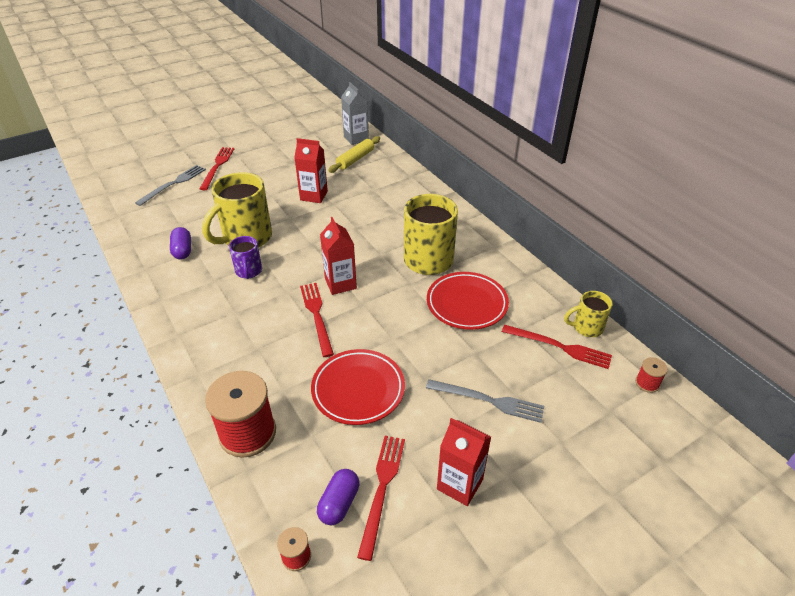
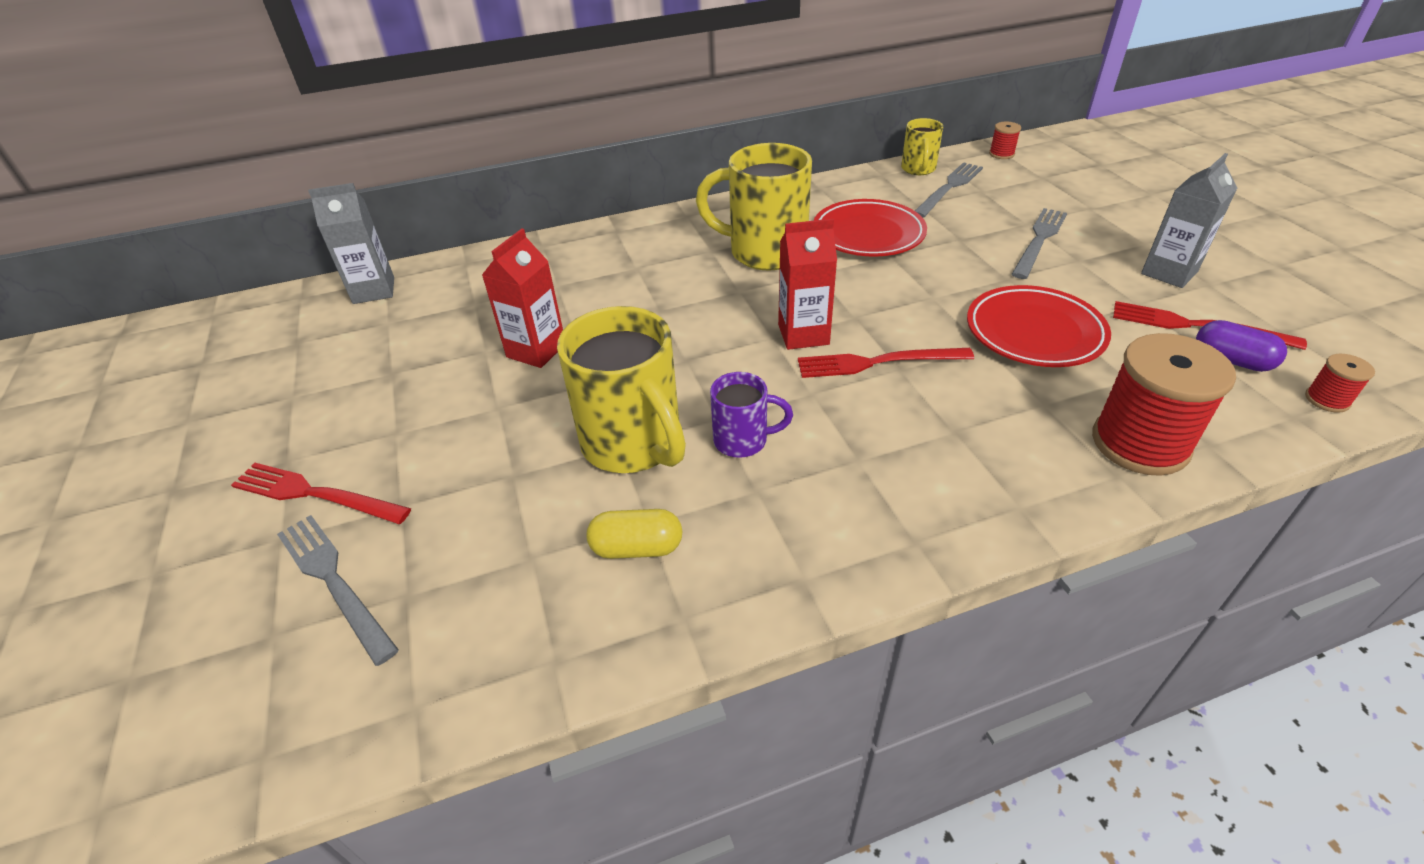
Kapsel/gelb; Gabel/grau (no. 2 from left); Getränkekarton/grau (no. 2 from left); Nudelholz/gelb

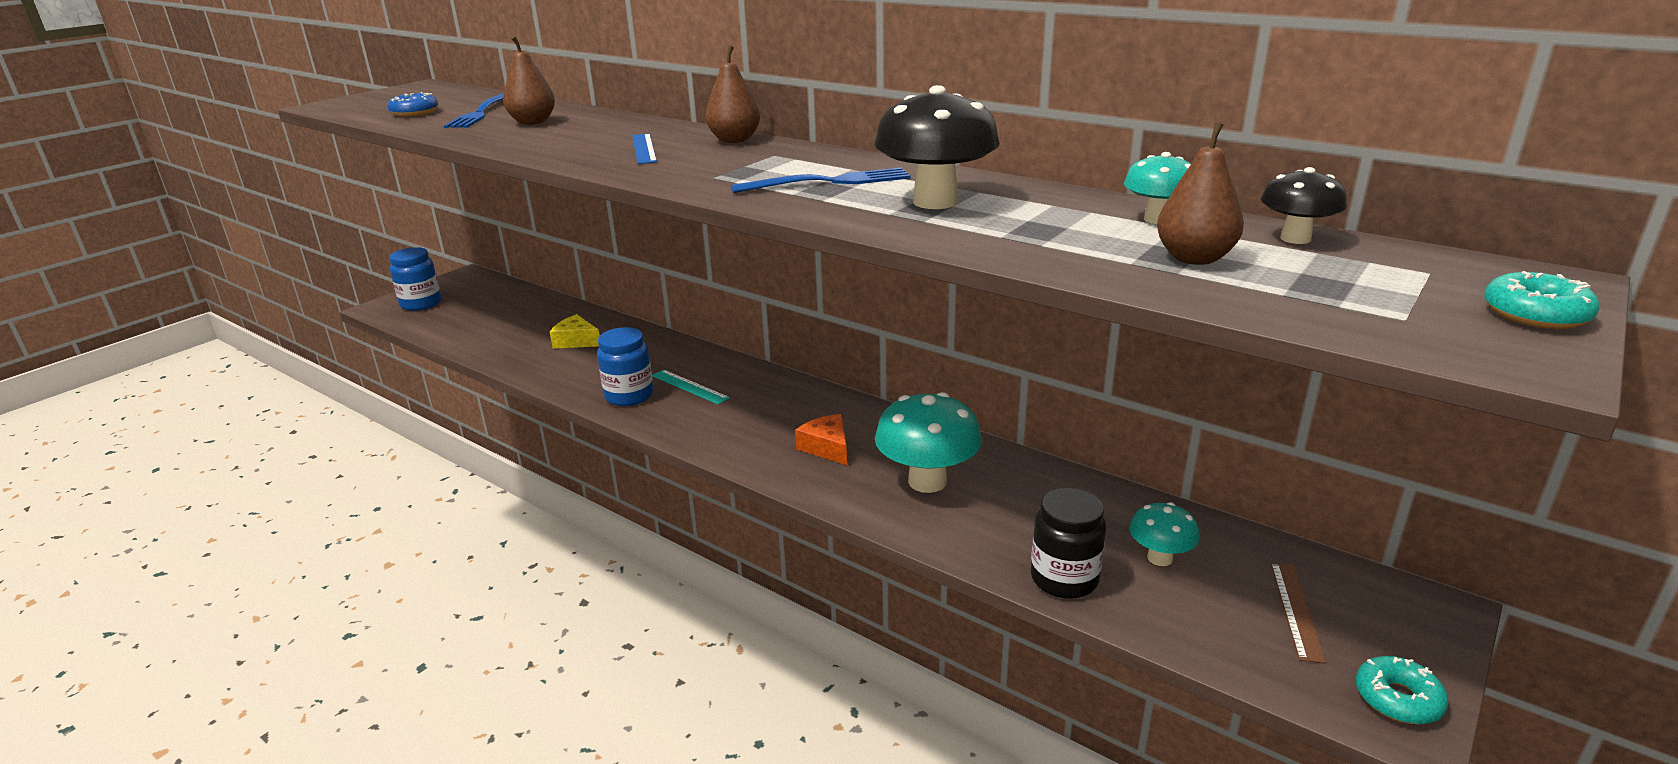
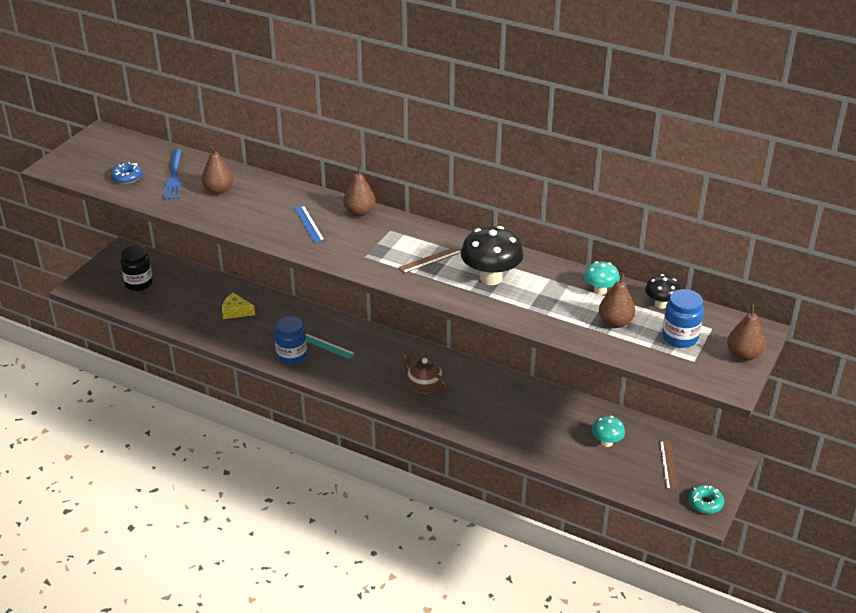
Einmachglas/schwarz; Lineal/braun (no. 1 from left); Teekanne/braun; Einmachglas/blau (no. 2 from left); Birne/braun (no. 4 from left); Pilz/türkis (no. 1 from left in the first image)

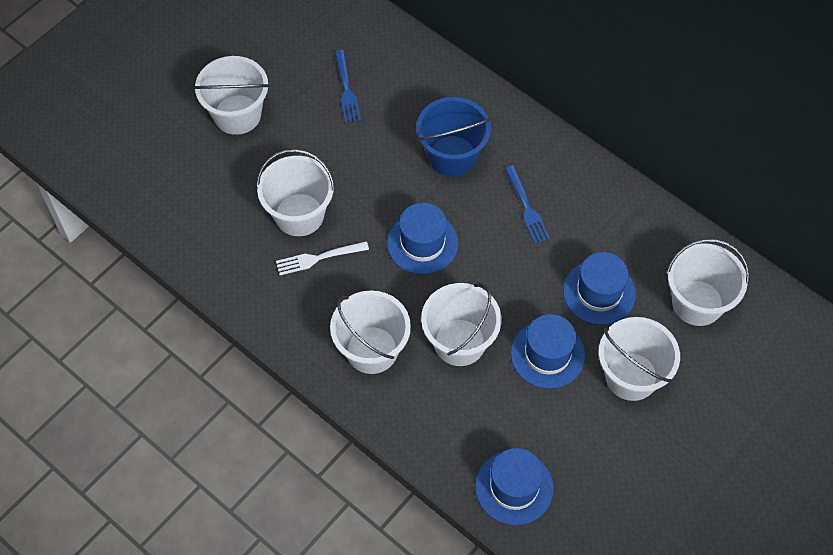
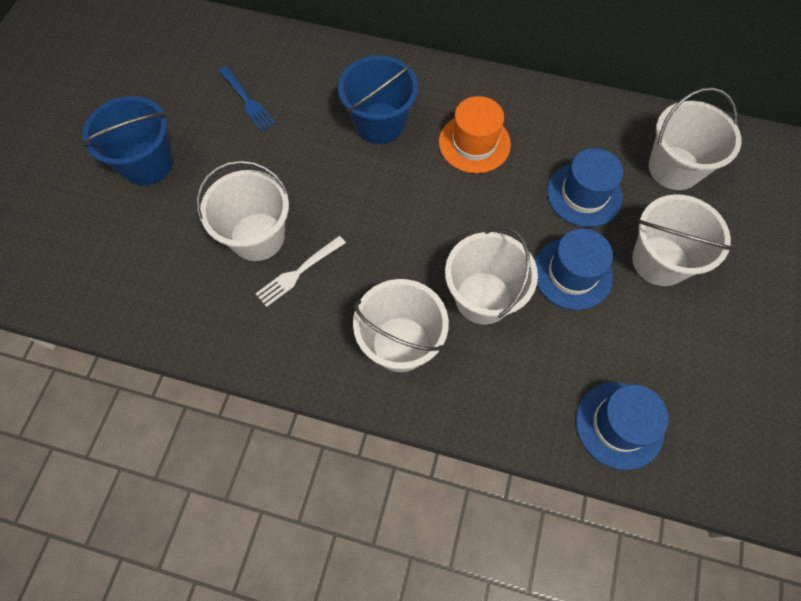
Eimer/blau (no. 1 from left); Hut/orange; Hut/blau (no. 1 from left in the first image)

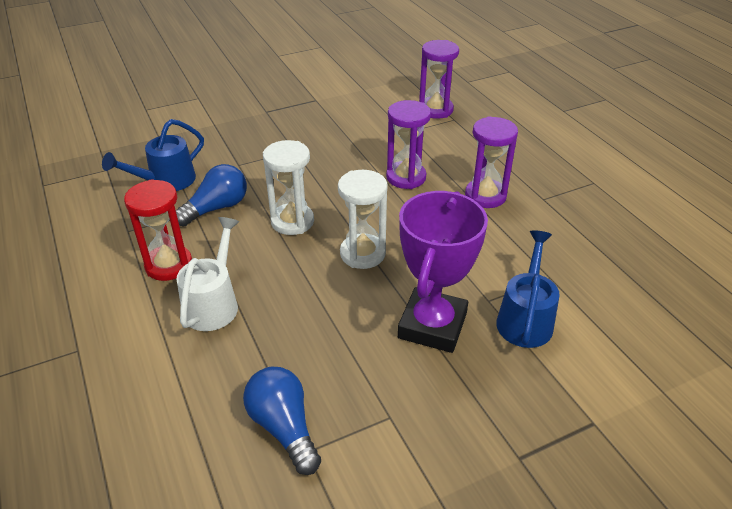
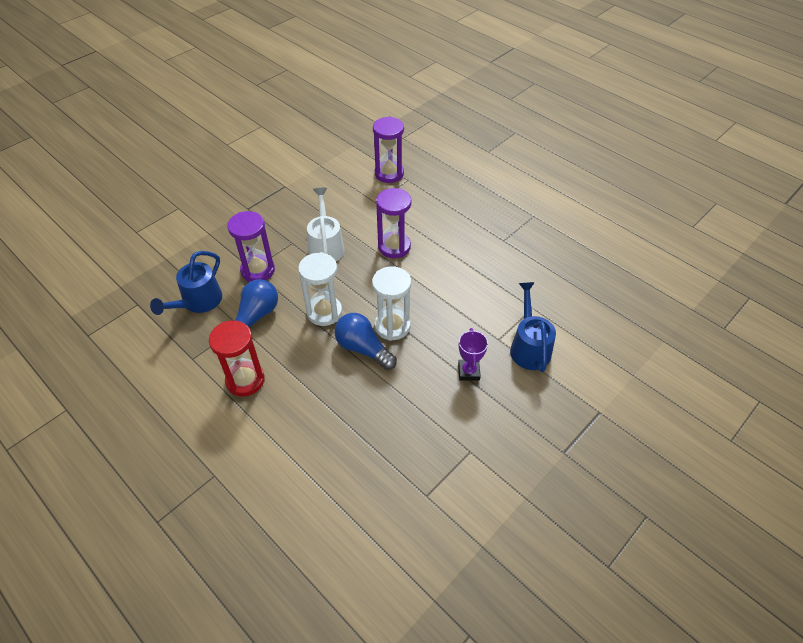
Sanduhr/lila (no. 1 from left); Gießkanne/weiß; Glühbirne/blau (no. 2 from left); Pokal/lila

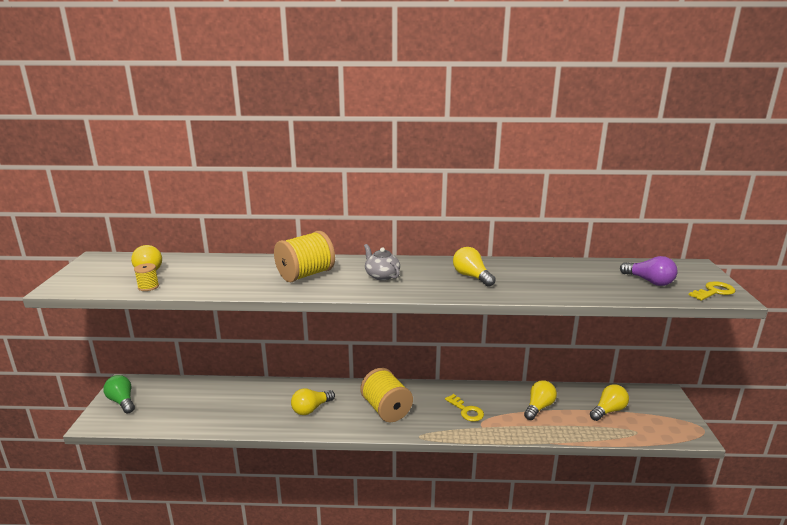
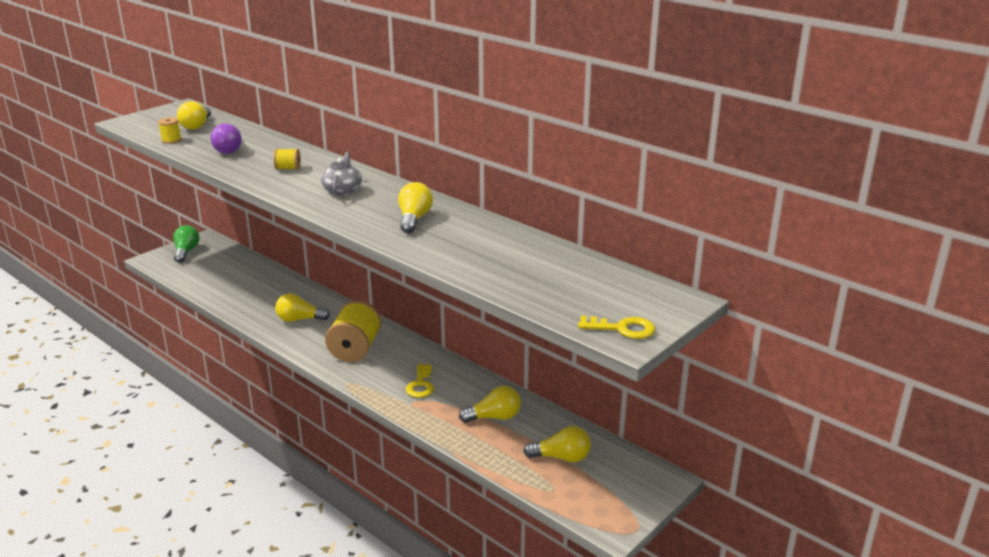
Glühbirne/lila; Garnrolle/gelb (no. 2 from left)

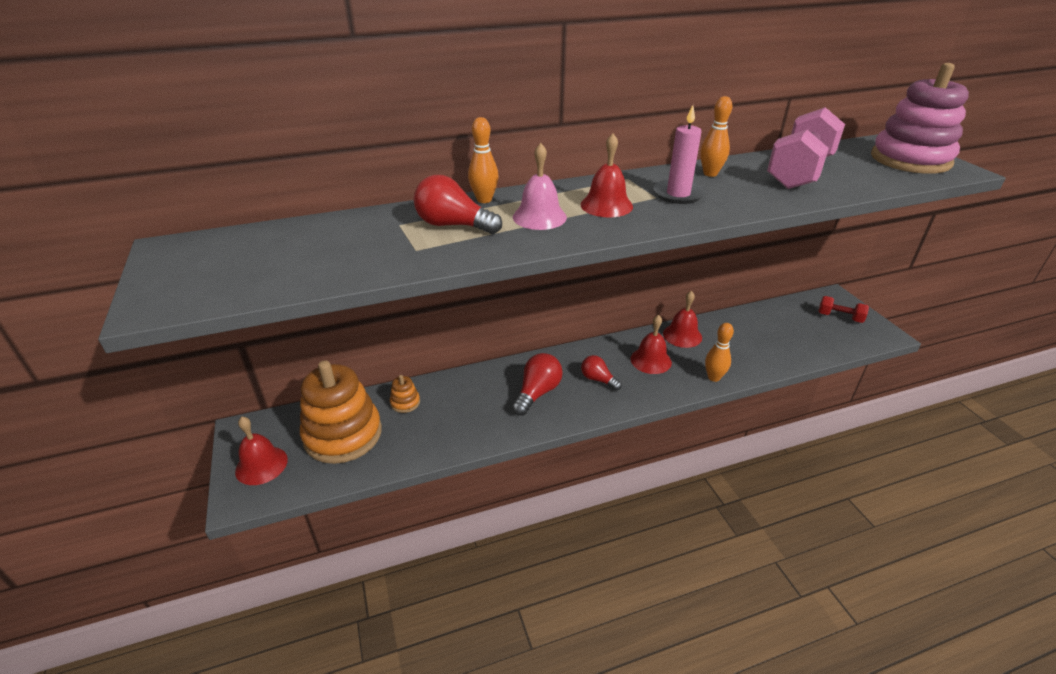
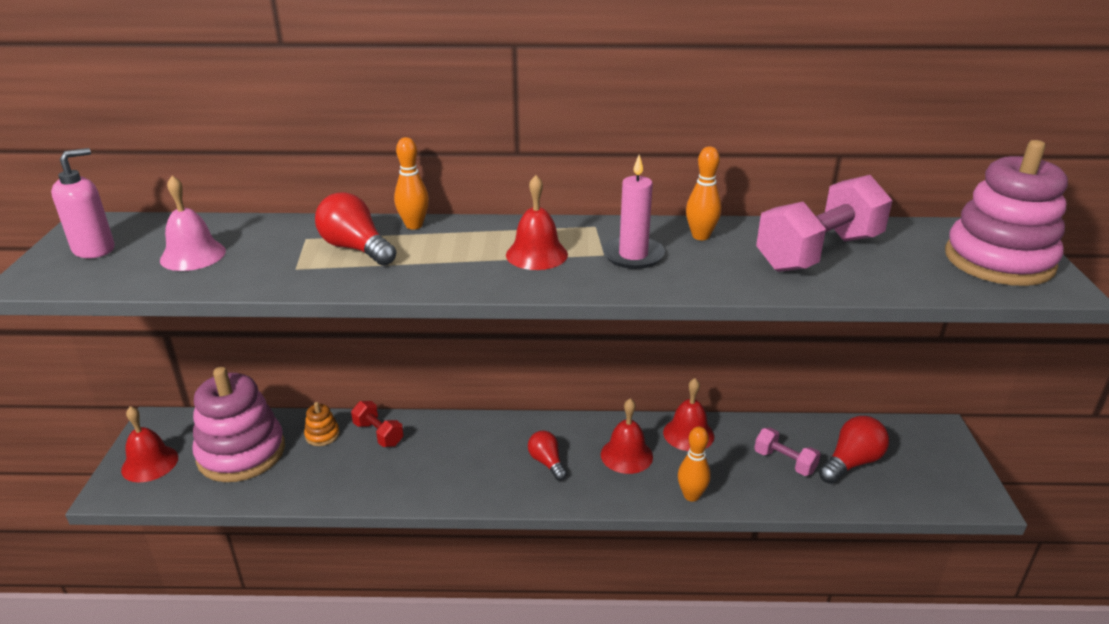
Seifenspender/rosa; Glocke/rosa; Stapelspielzeug/rosa (no. 1 from left); Hantel/rot; Hantel/rosa (no. 1 from left); Glühbirne/rot (no. 3 from left)

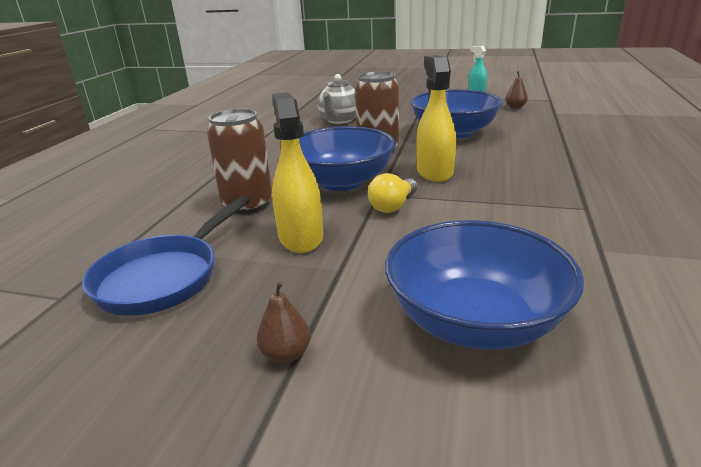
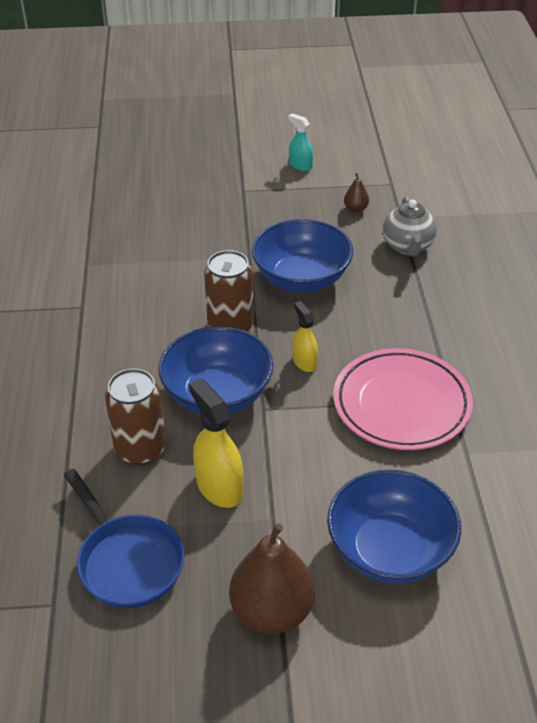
Pfanne/blau; Birne/braun (no. 1 from left); Sprühflasche/gelb (no. 2 from left); Teller/rosa; Teekanne/grau; Glühbirne/gelb

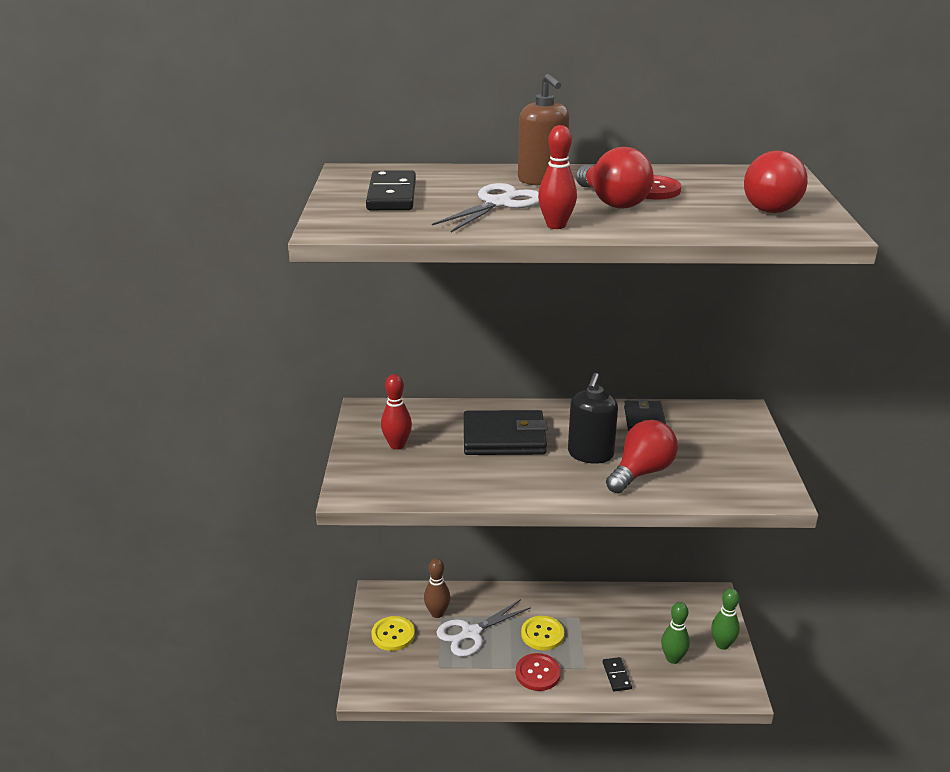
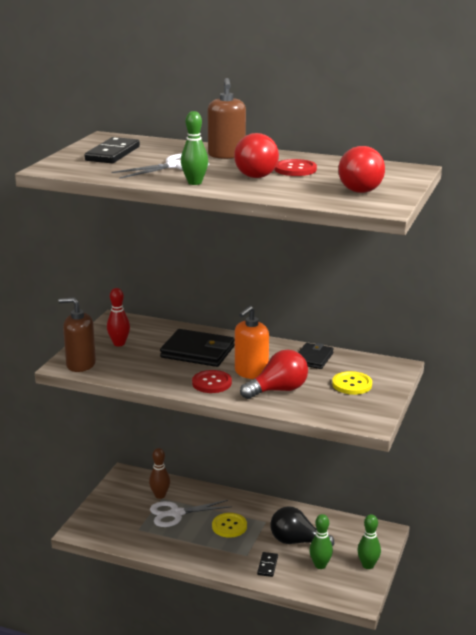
Seifenspender/braun (no. 1 from left); Bowlingkegel/grün (no. 1 from left); Knopf/rot (no. 1 from left); Seifenspender/orange; Glühbirne/schwarz; Knopf/gelb (no. 2 from left)

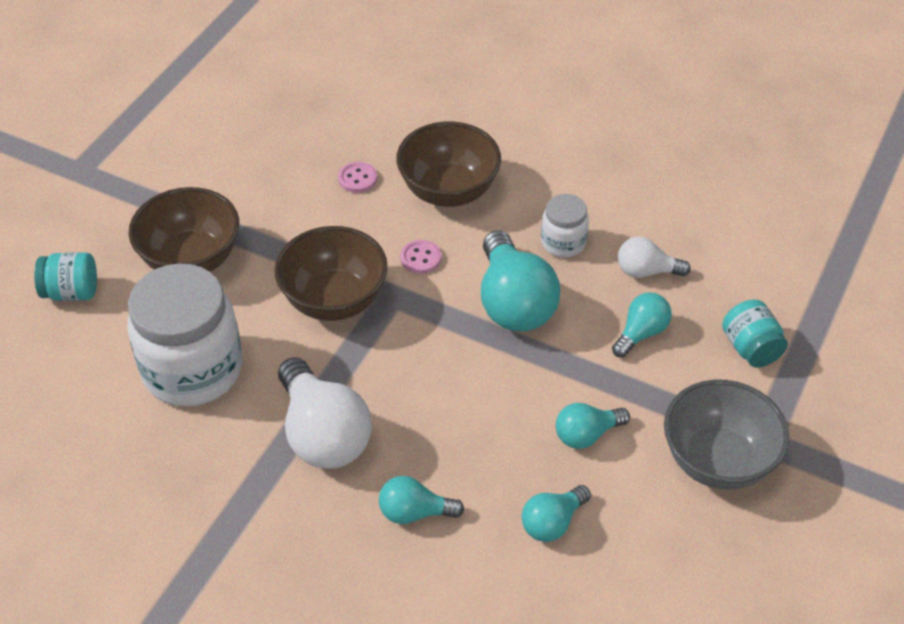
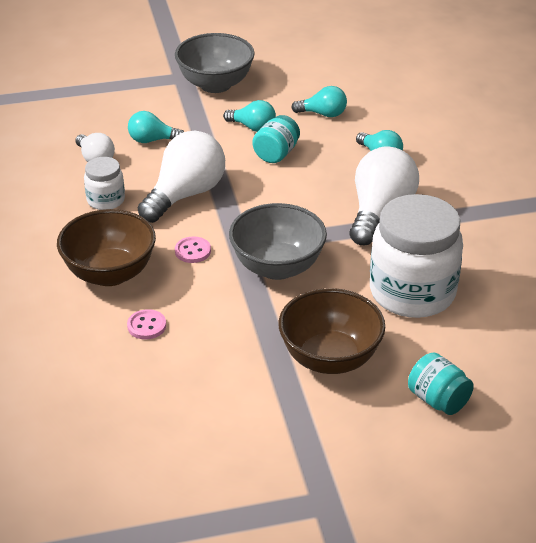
Glühbirne/weiß (no. 2 from left); Schüssel/grau (no. 2 from left); Einmachglas/türkis (no. 1 from left)

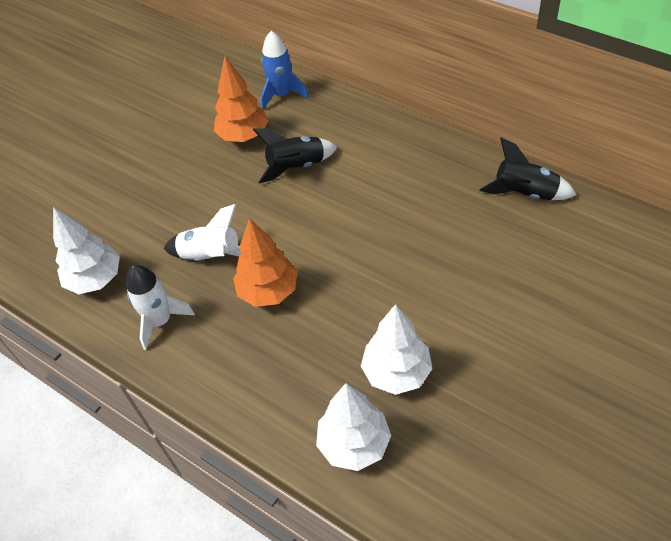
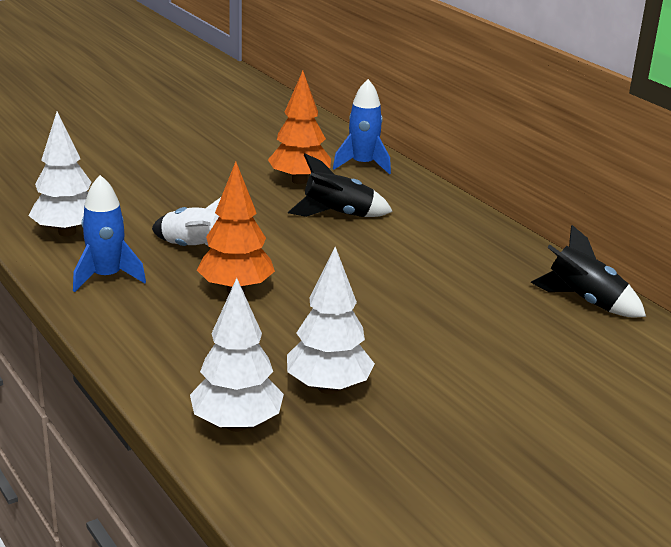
Rakete/blau (no. 1 from left)

